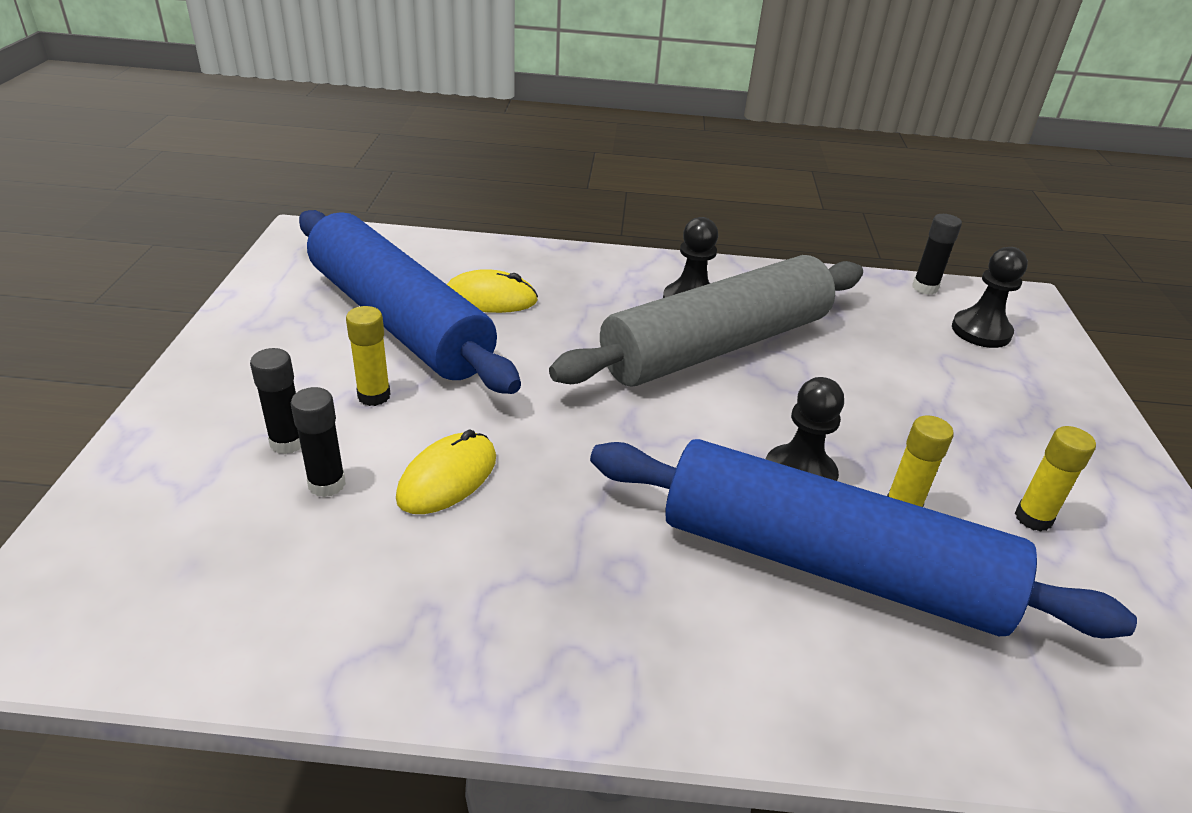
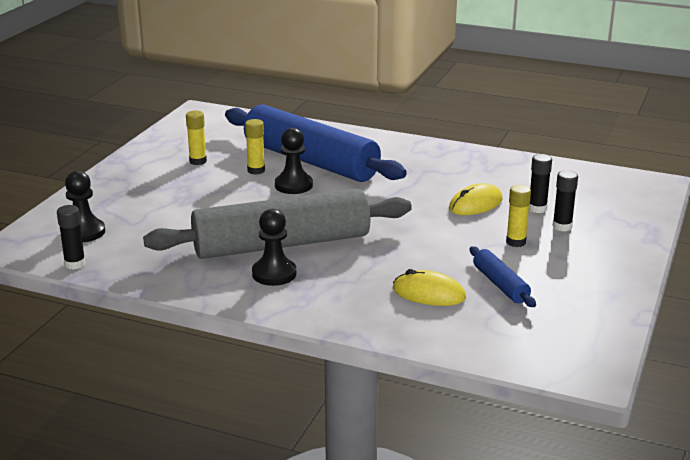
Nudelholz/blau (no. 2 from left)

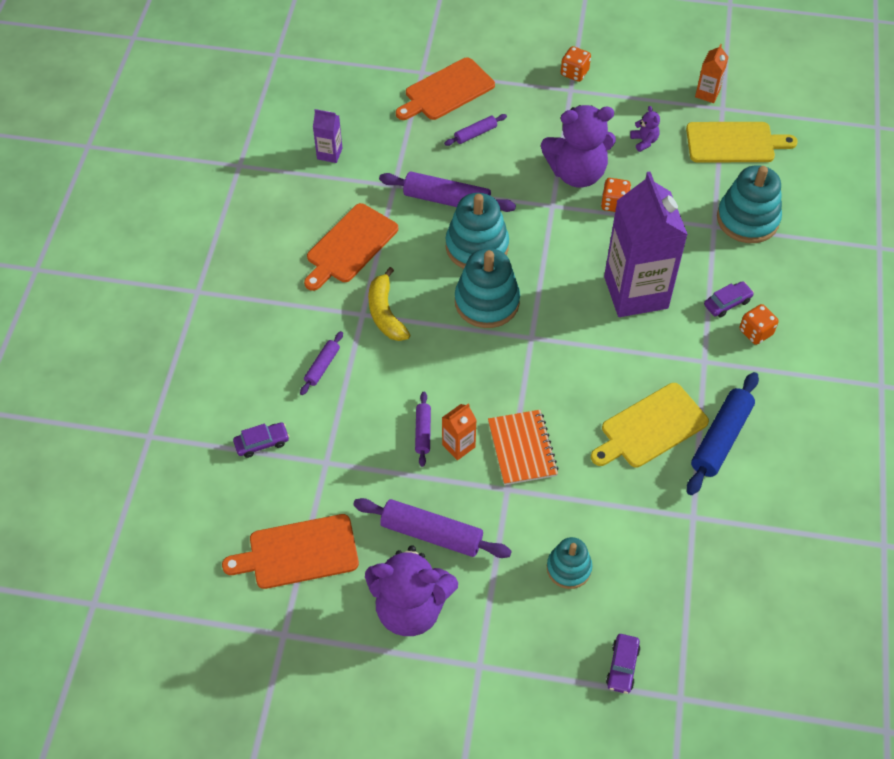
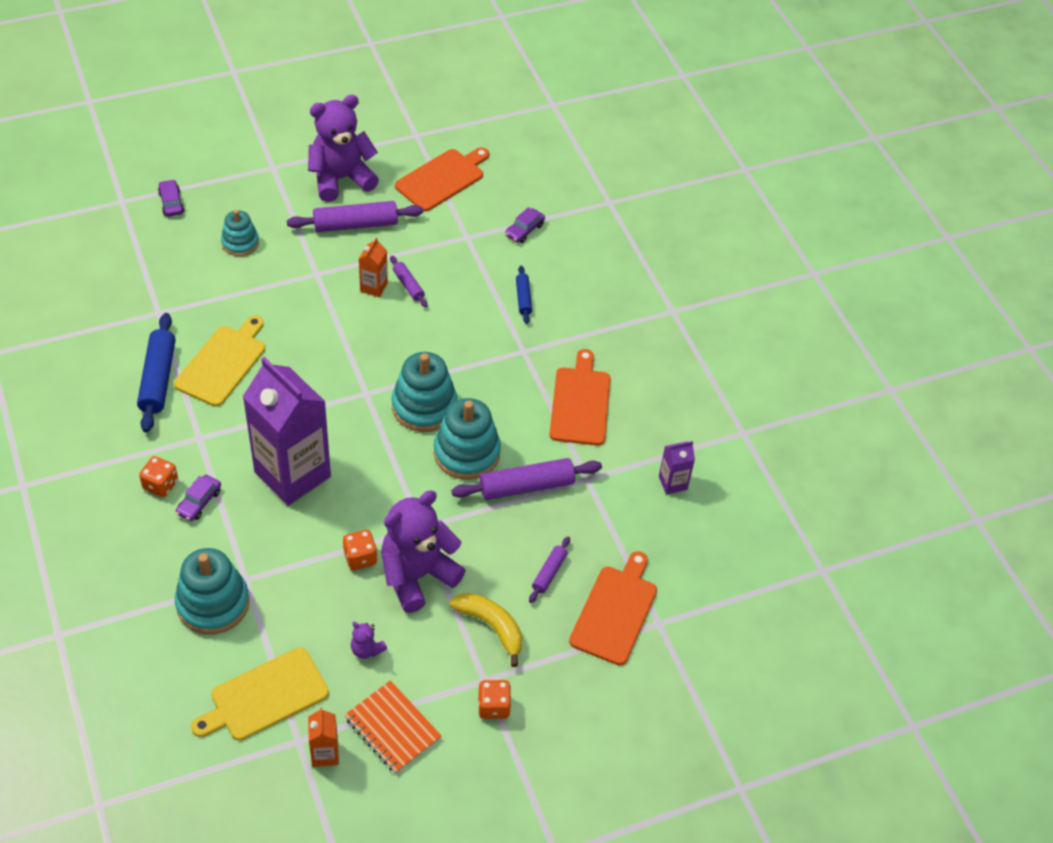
Notizbuch/orange; Banane/gelb; Nudelholz/blau (no. 2 from left)

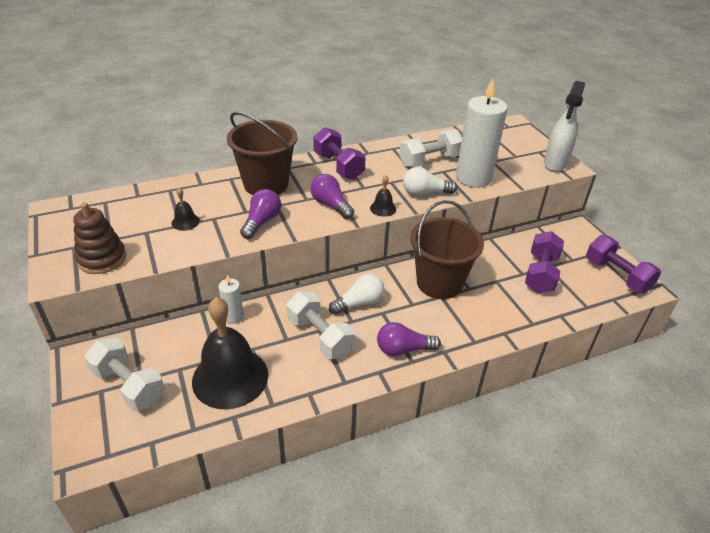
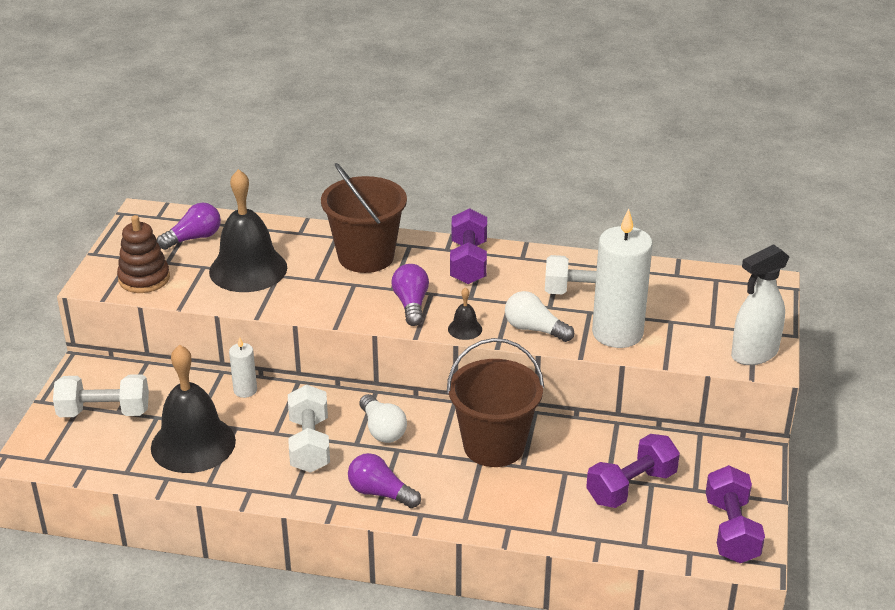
Hantel/weiß (no. 1 from left); Glühbirne/lila (no. 1 from left); Glocke/schwarz (no. 2 from left); Glühbirne/weiß (no. 1 from left)

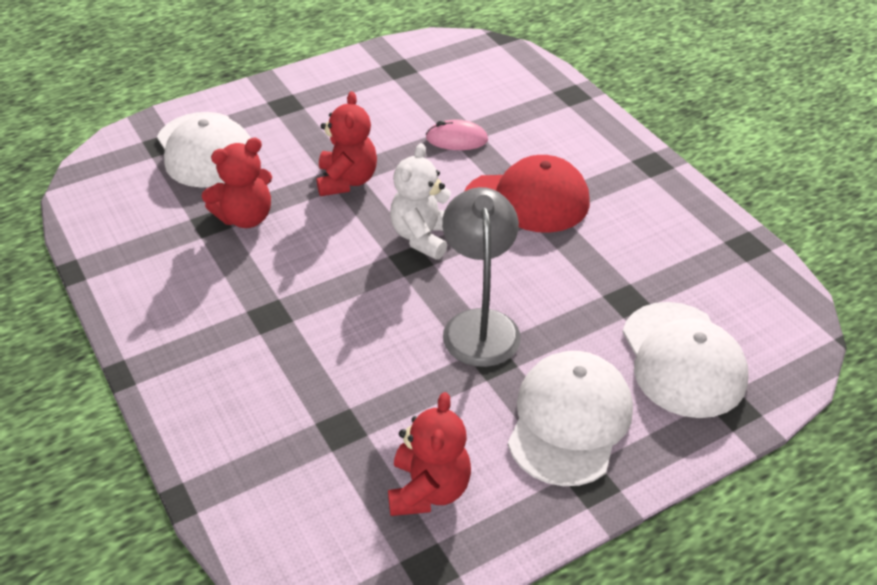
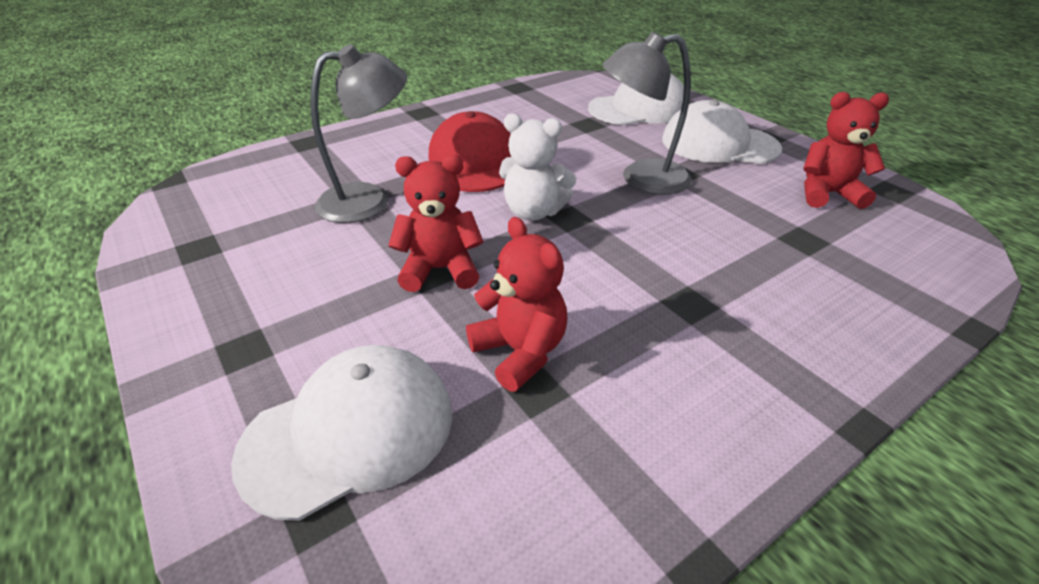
Lampe/grau (no. 1 from left)

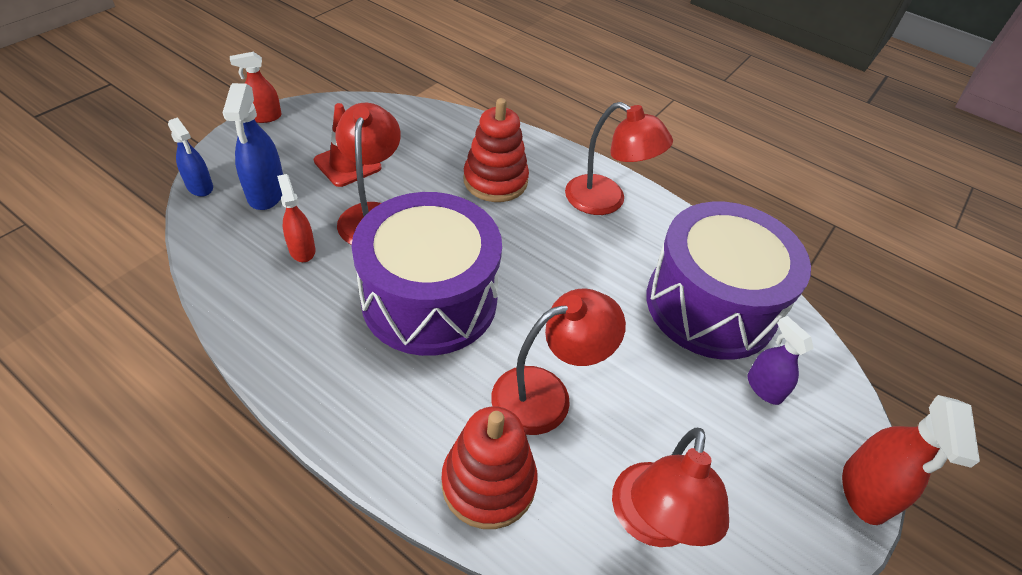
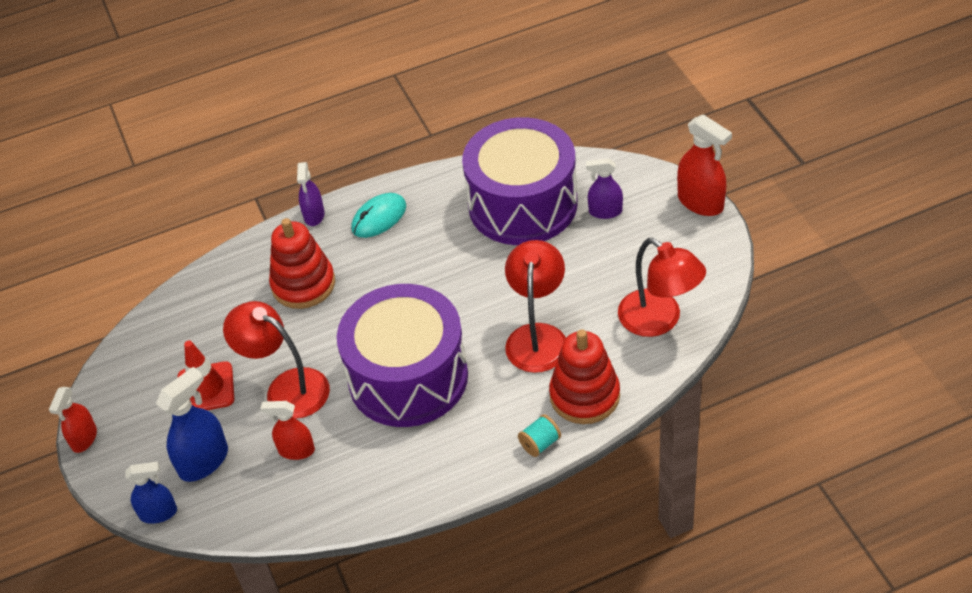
Sprühflasche/blau (no. 2 from left); Sprühflasche/lila (no. 1 from left); Computermaus/türkis; Garnrolle/türkis

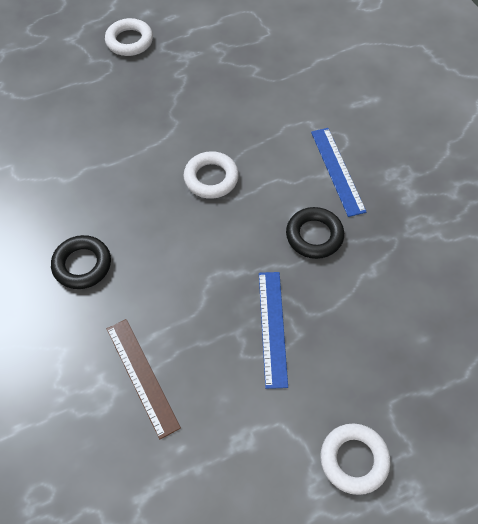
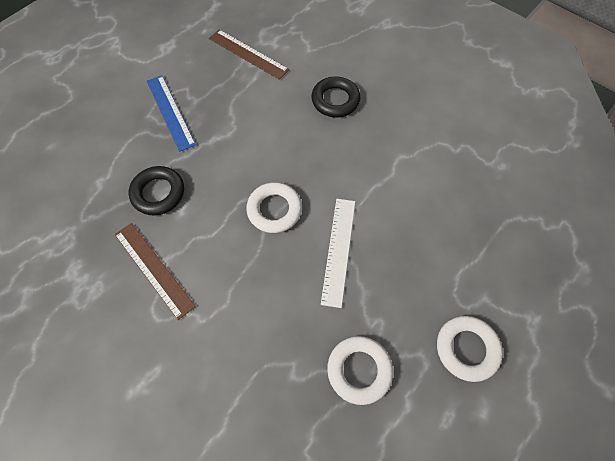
Lineal/braun (no. 1 from left); Lineal/weiß; Ring/weiß (no. 2 from left)

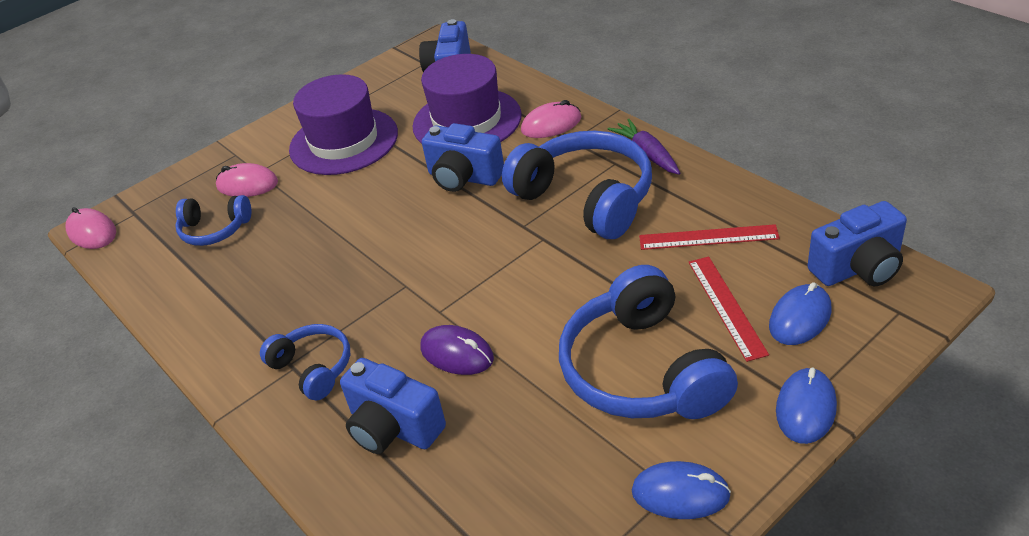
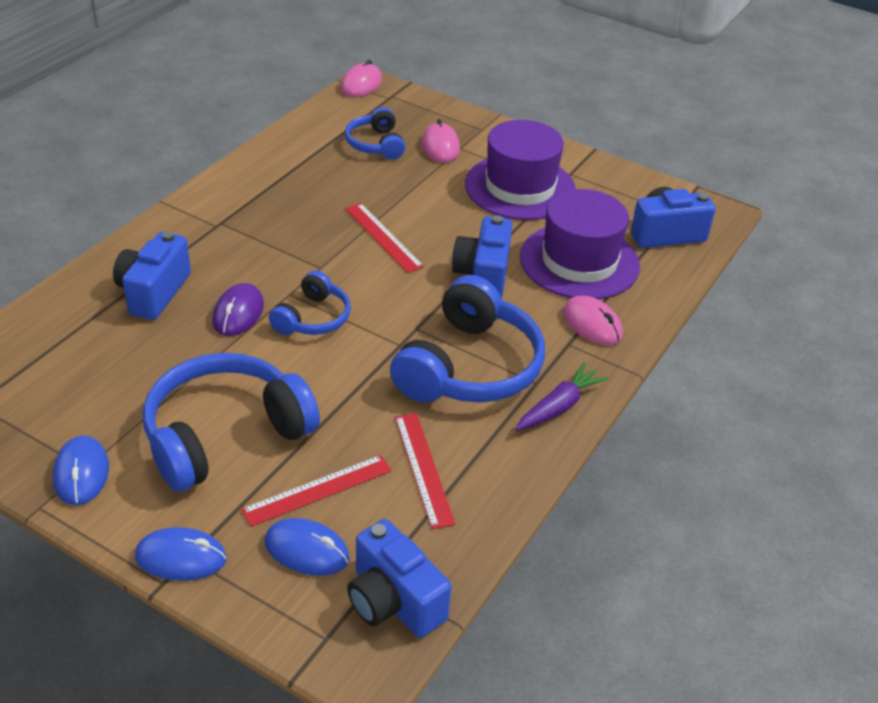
Kopfhörer/blau (no. 2 from left); Lineal/rot (no. 2 from left)

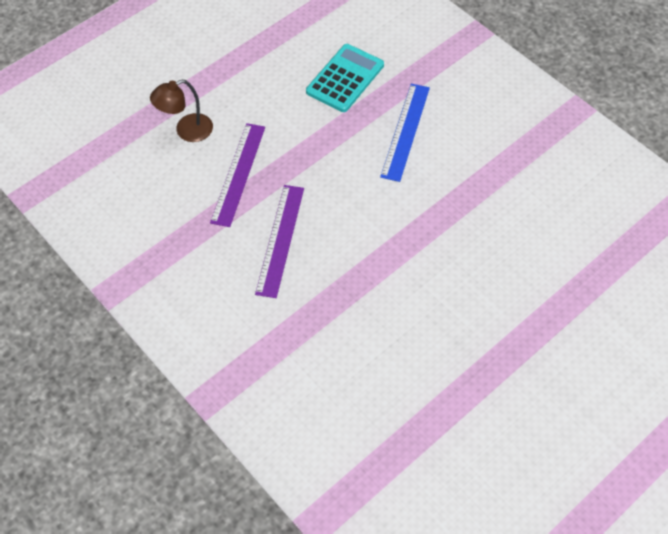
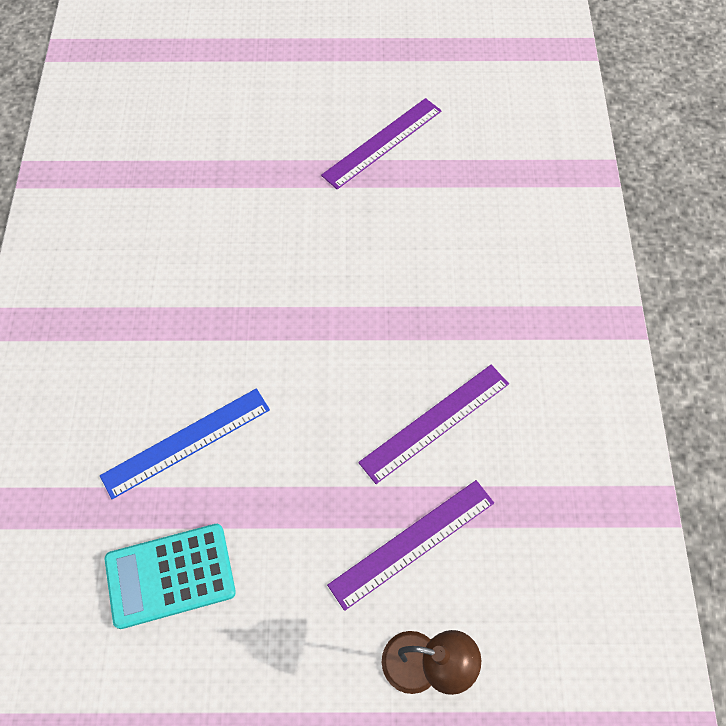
Lineal/lila (no. 1 from left)

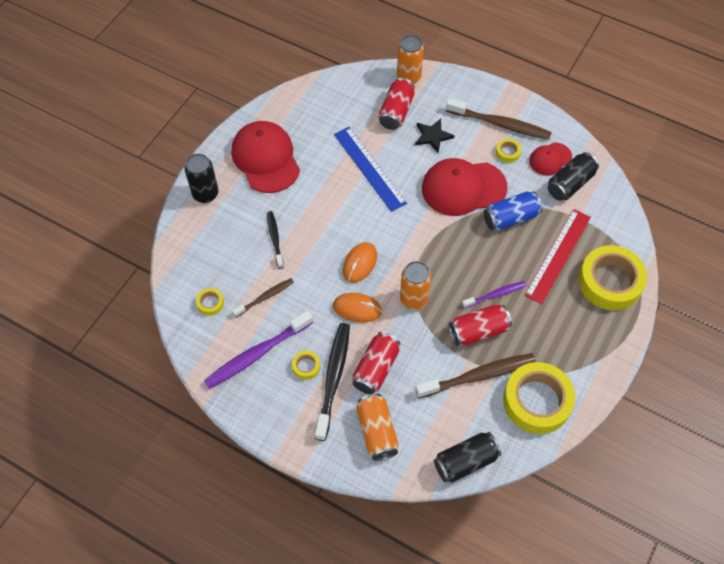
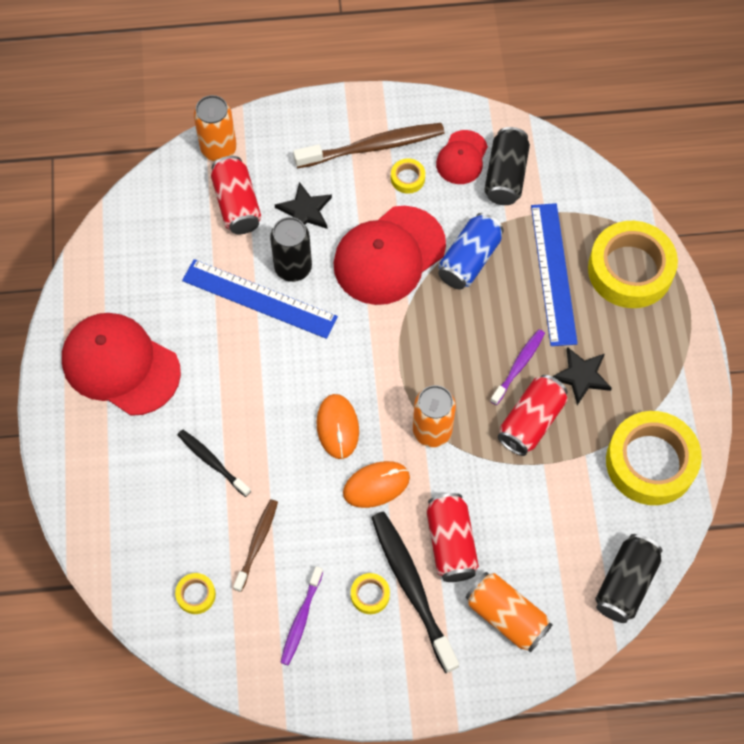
Dose/schwarz (no. 1 from left); Zahnbürste/lila (no. 1 from left); Lineal/blau (no. 2 from left); Stern/schwarz (no. 2 from left); Zahnbürste/braun (no. 2 from left in the first image)

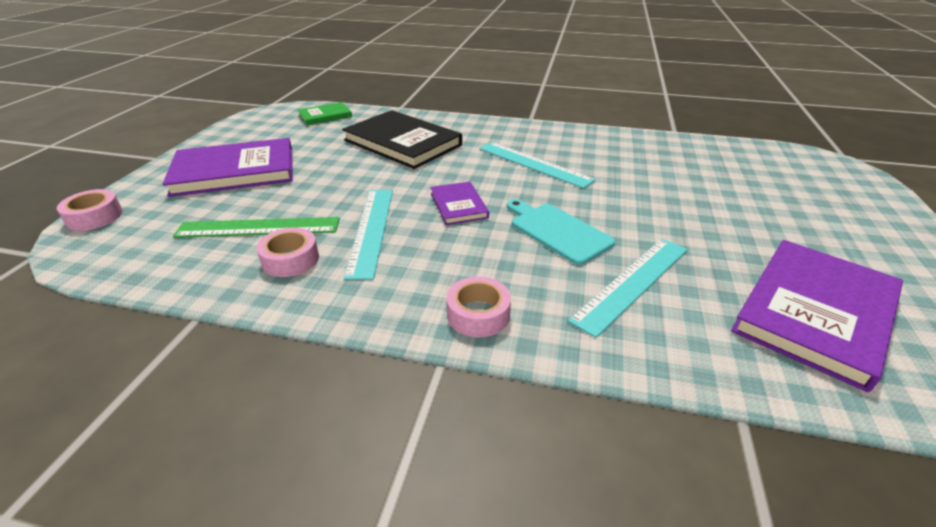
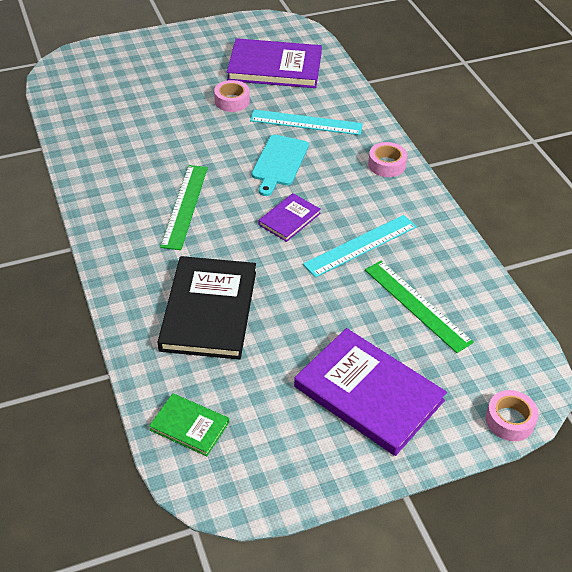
Lineal/grün (no. 1 from left); Klebeband/rosa (no. 1 from left)

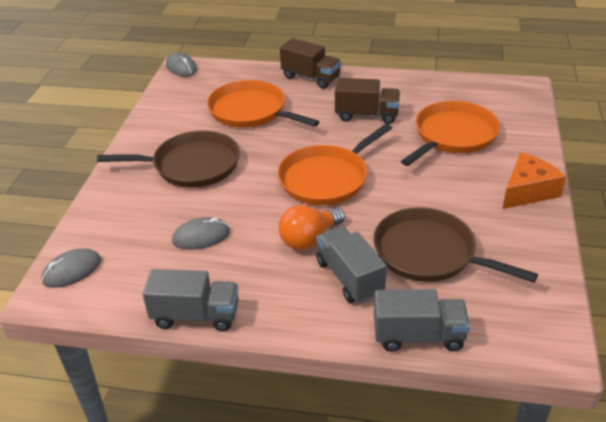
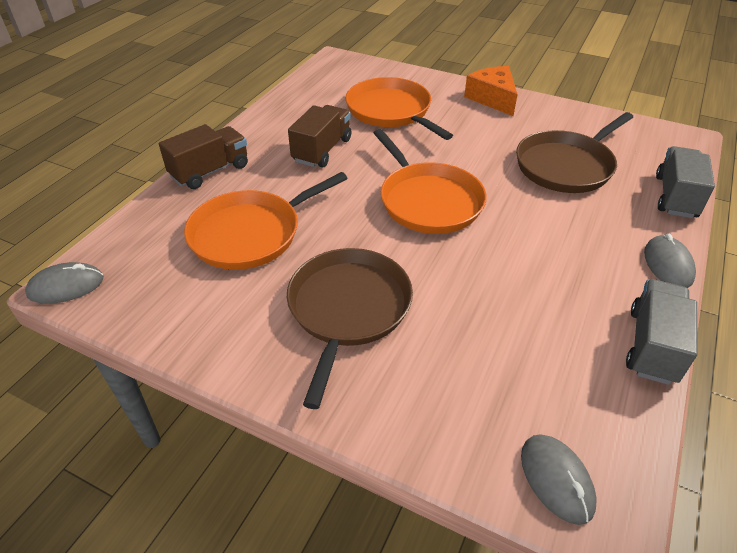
Computermaus/grau (no. 3 from left); Glühbirne/orange; Lastwagen/grau (no. 2 from left in the first image)

